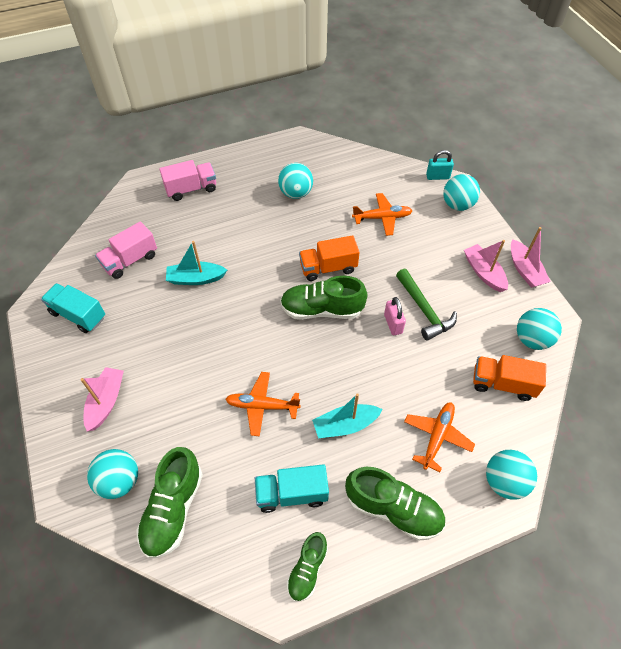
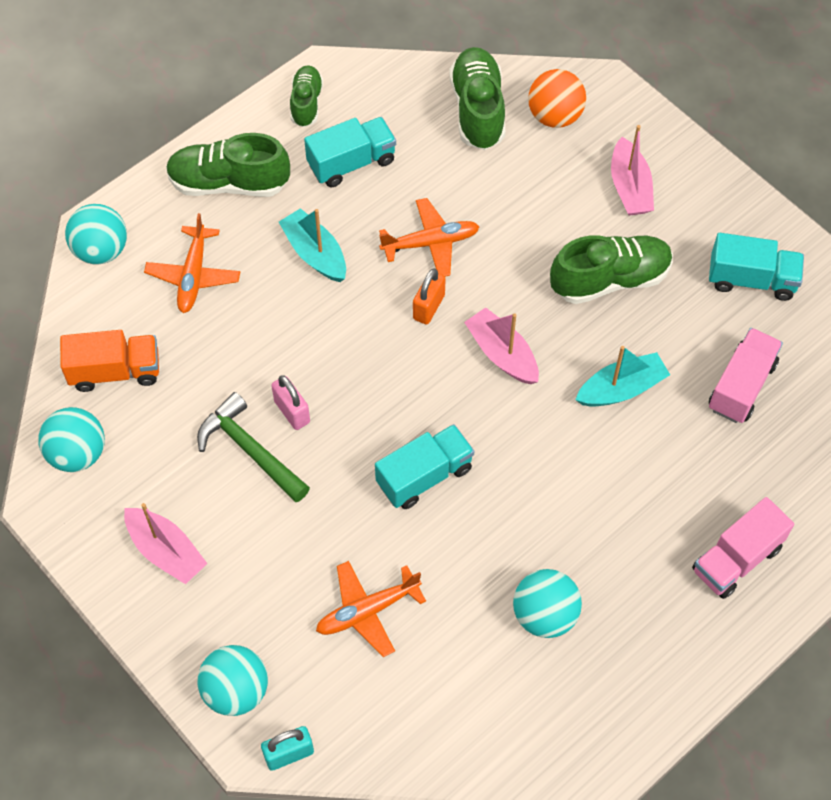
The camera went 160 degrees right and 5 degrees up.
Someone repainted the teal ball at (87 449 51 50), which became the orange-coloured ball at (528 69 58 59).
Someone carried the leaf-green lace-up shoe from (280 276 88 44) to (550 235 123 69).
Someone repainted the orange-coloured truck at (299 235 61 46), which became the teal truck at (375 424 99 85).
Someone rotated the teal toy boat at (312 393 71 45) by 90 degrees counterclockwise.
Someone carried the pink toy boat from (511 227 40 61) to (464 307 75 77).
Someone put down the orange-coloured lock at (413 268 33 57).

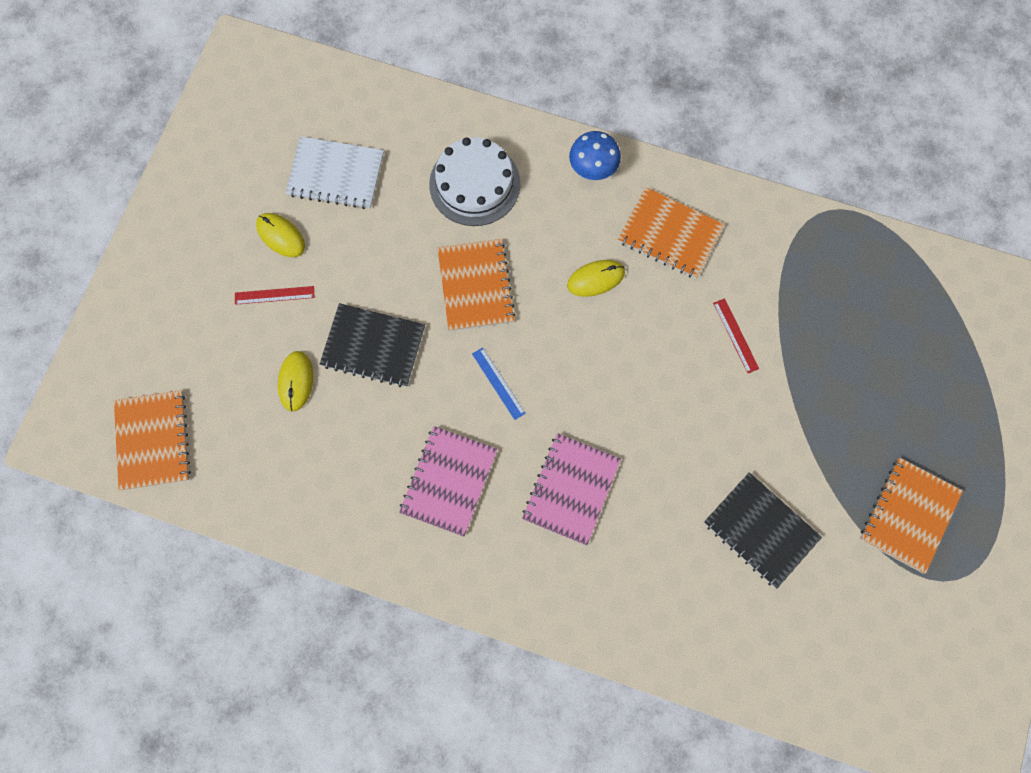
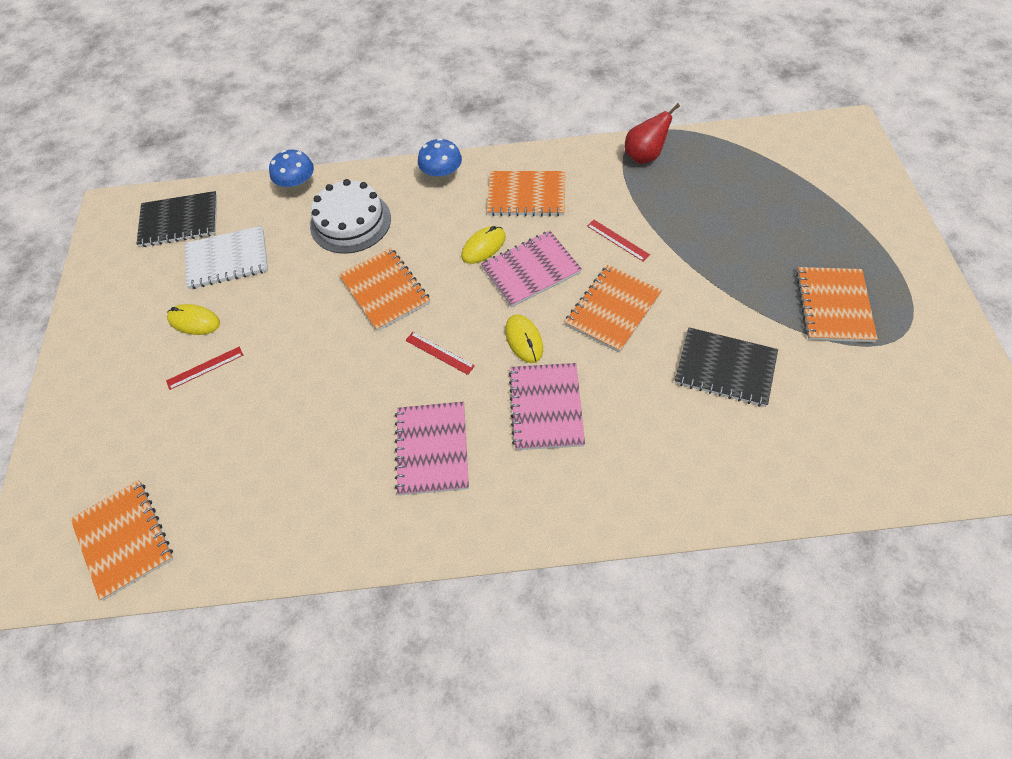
The camera went 20 degrees left and 15 degrees down.
Someone carried the bright yellow computer mouse from (278 351 35 61) to (505 314 38 49).
Someone carried the jet-black exercise book from (320 303 105 84) to (137 191 80 56).
Someone repainted the royal blue straightedge at (472 347 54 73), which became the crimson straightedge at (405 332 70 43).
Someone put down the royal blue toadstool at (269 150 45 44).
Someone put down the pink exercise book at (481 231 101 76).
Someone put down the orange-coloured exercise book at (565 265 97 88).
Someone put down the crimson pear fruit at (625 103 55 61).

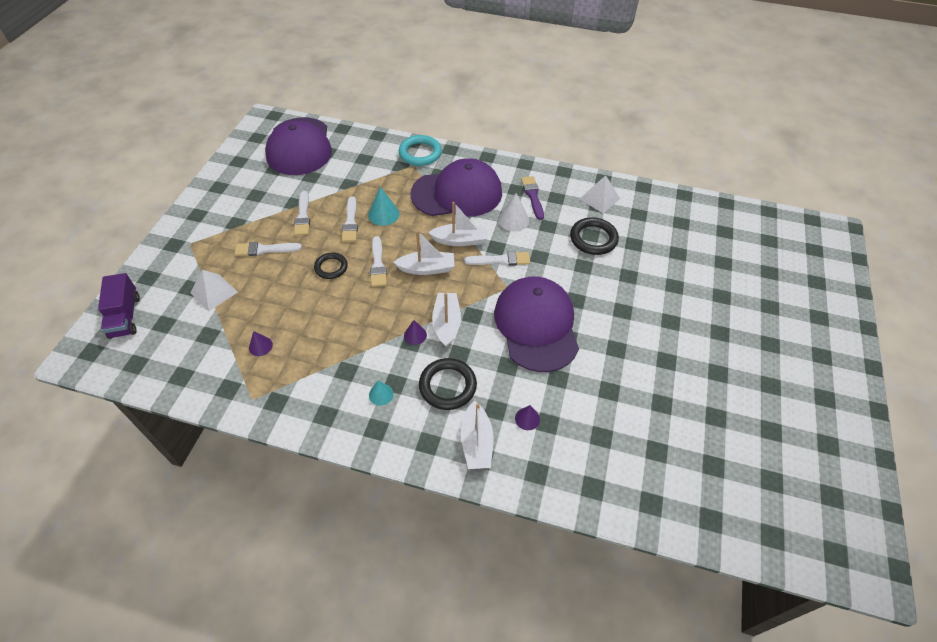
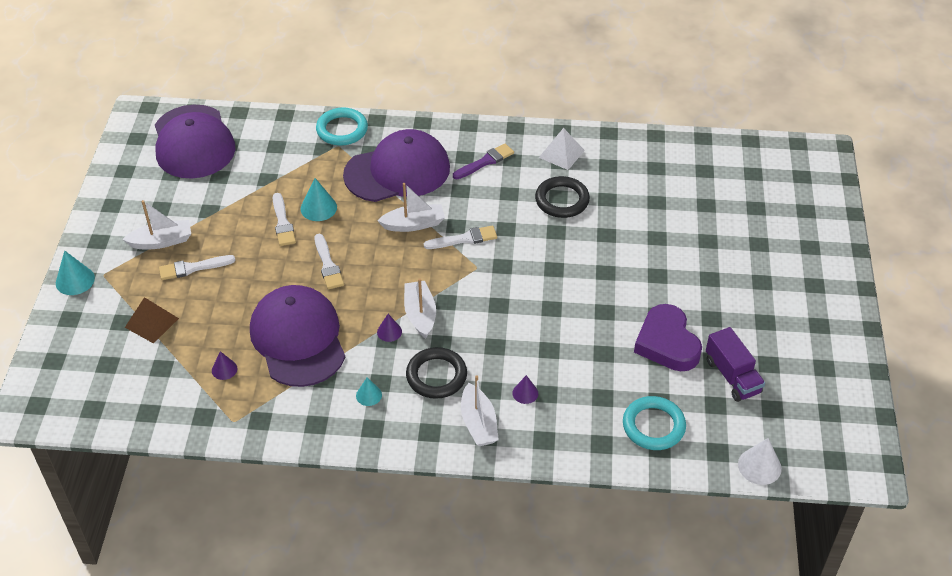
The camera went 10 degrees left and 5 degrees down.
Someone carried the royal purple truck from (98 273 42 66) to (706 327 59 75).
Someone repainted the snow-white pyramid shape at (190 270 48 41), which became the russet pyramid shape at (125 297 54 47).
Someone took away the snow-white paintbrush at (294 191 16 45).
Someone took away the jet-black torus at (314 253 34 26).
Someone carried the snow-white toy boat from (393 231 62 44) to (122 200 69 49).
Someone carried the royal purple peaked cap from (494 277 85 95) to (250 285 95 102).
Someone carried the snow-white solid cone from (498 193 31 38) to (738 438 44 47).
Someone rotated the royal purple paintbrush at (521 176 23 44) by 75 degrees clockwise.
Someone put down the teal solid cone at (56 251 39 44).
Someone put down the teal torus at (623 396 63 54).
Someone put down the royal purple heart shape at (634 304 68 67).

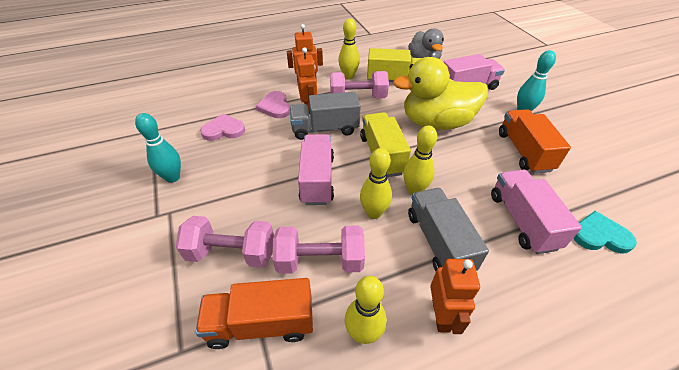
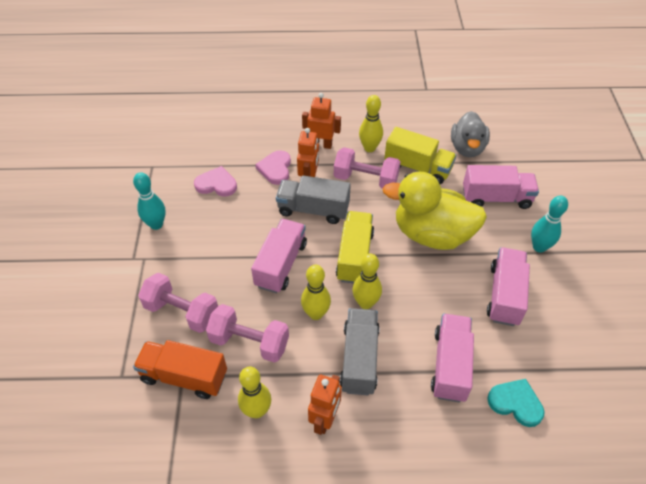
The camera went 20 degrees right and 5 degrees up.
Someone repainted the orange-coloured truck at (499 109 72 64), which became the pink truck at (487 247 43 79).

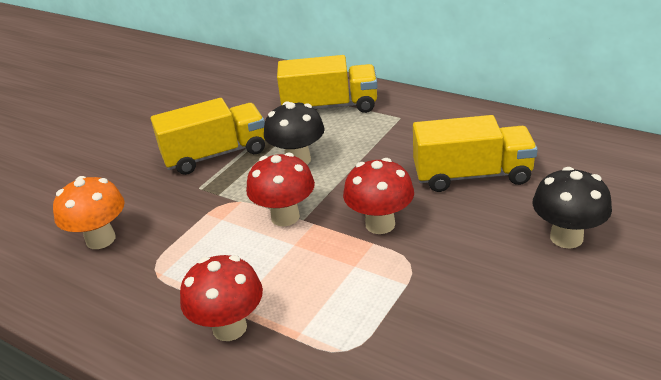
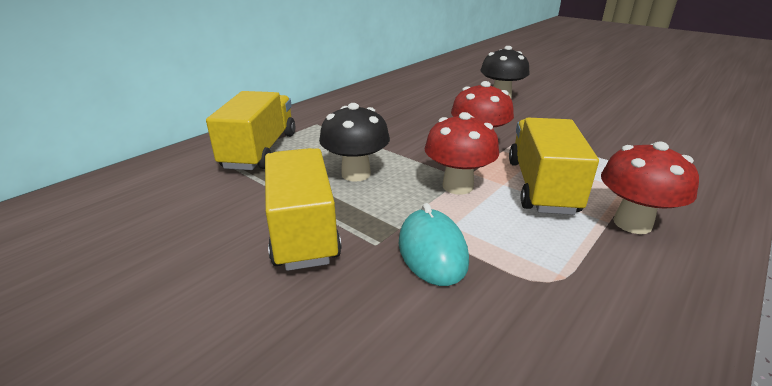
The camera went 85 degrees left and 5 degrees down.
Someone took away the orange-coloured toadstool at (53 176 71 73).
Someone carried the bright yellow truck from (413 115 125 77) to (509 118 90 97).
Someone put down the teal computer mouse at (399 203 70 83).

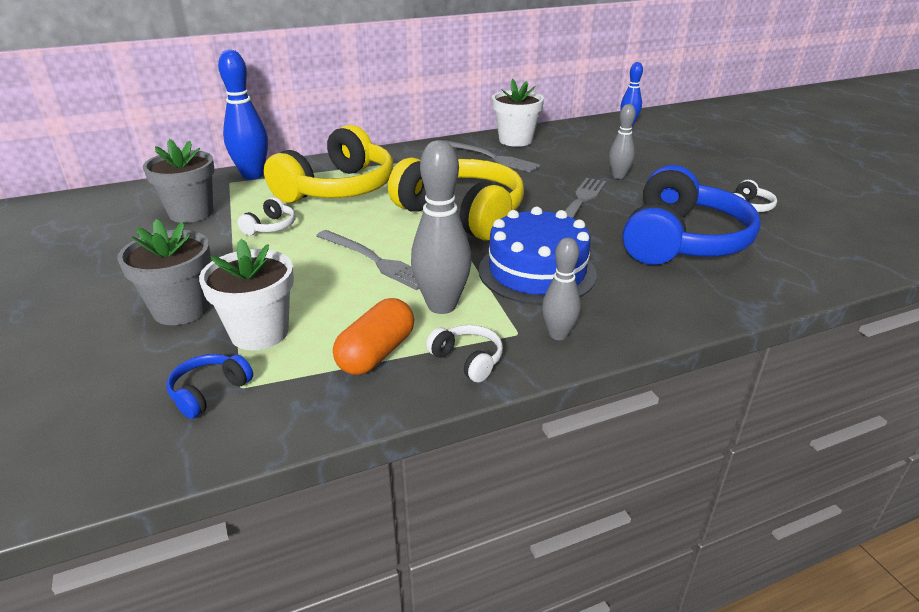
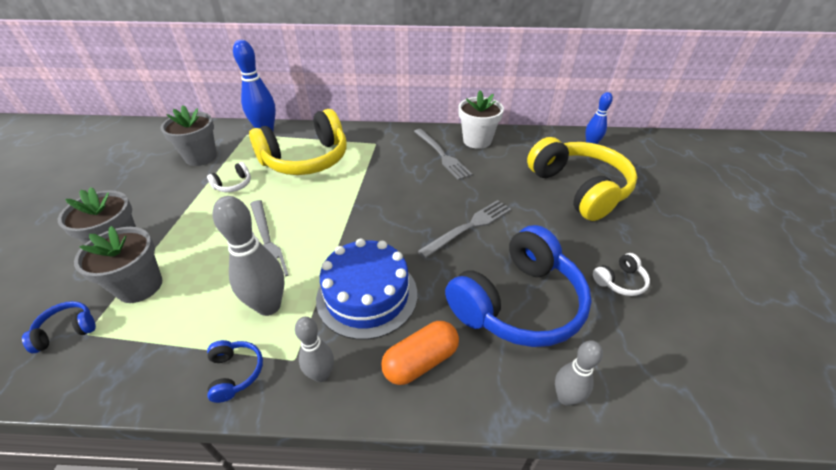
The camera went 25 degrees right and 10 degrees up.
Someone repainted the snow-white potted plant at (199 239 95 111), which became the grey potted plant at (74 226 88 77).
Someone carried the orange-coloured capsule from (333 298 81 77) to (381 321 78 64).
Someone carried the bright yellow over-ear headphones from (388 157 136 83) to (527 137 110 84).
Someone repainted the snow-white over-ear headphones at (426 325 77 57), which became the royal blue over-ear headphones at (207 340 56 63).
Someone carried the grey tenpin from (609 104 27 75) to (555 340 48 66).

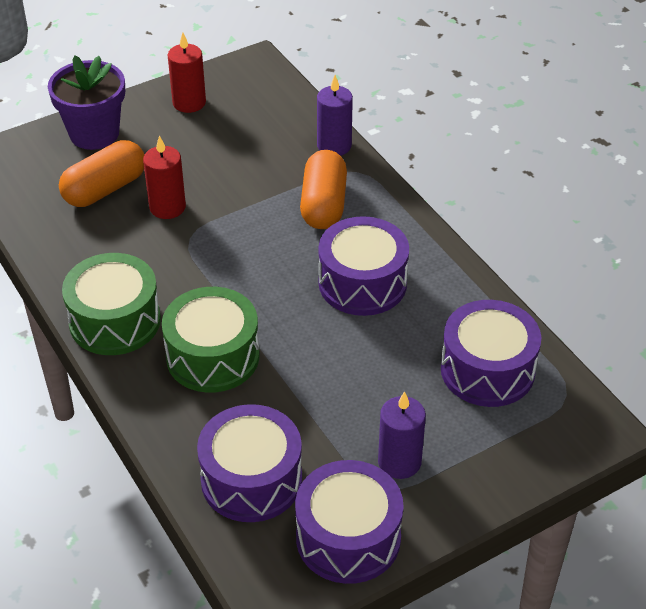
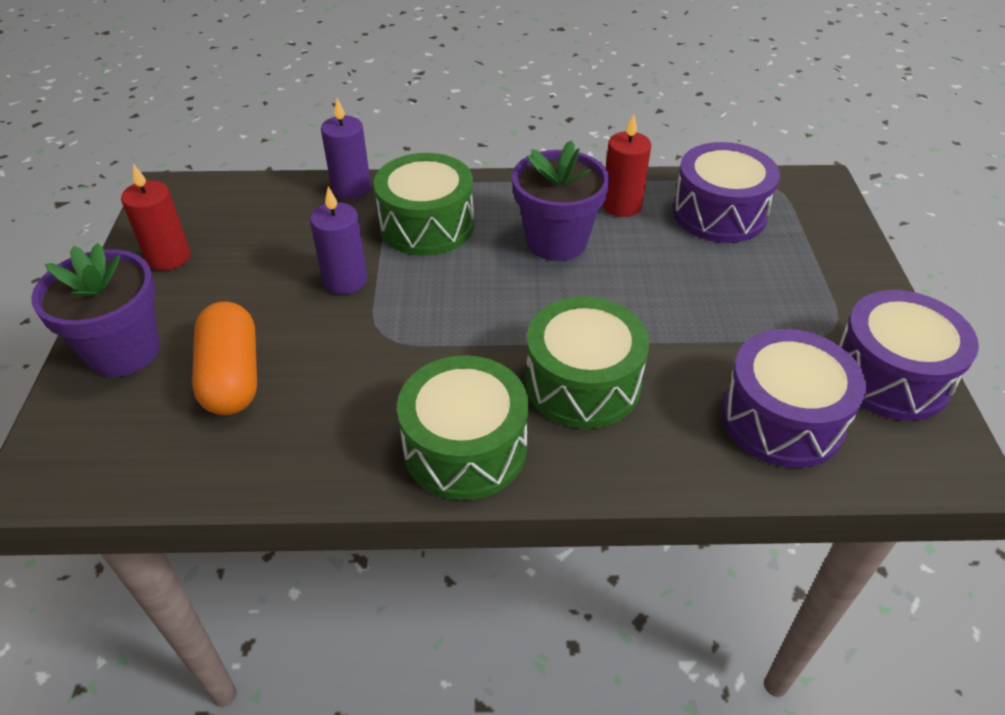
The camera went 60 degrees left and 0 degrees up.
Someone carried the crimson pillar candle from (143 135 43 84) to (603 114 48 103).
Someone swapped the orange-coloured capsule at (300 150 47 79) for the leaf-green toy drum at (374 153 100 103).
Someone swapped the royal purple toy drum at (318 216 91 100) for the royal purple potted plant at (512 140 98 121).
Someone carried the royal purple pillar candle from (378 391 48 88) to (310 186 58 108).

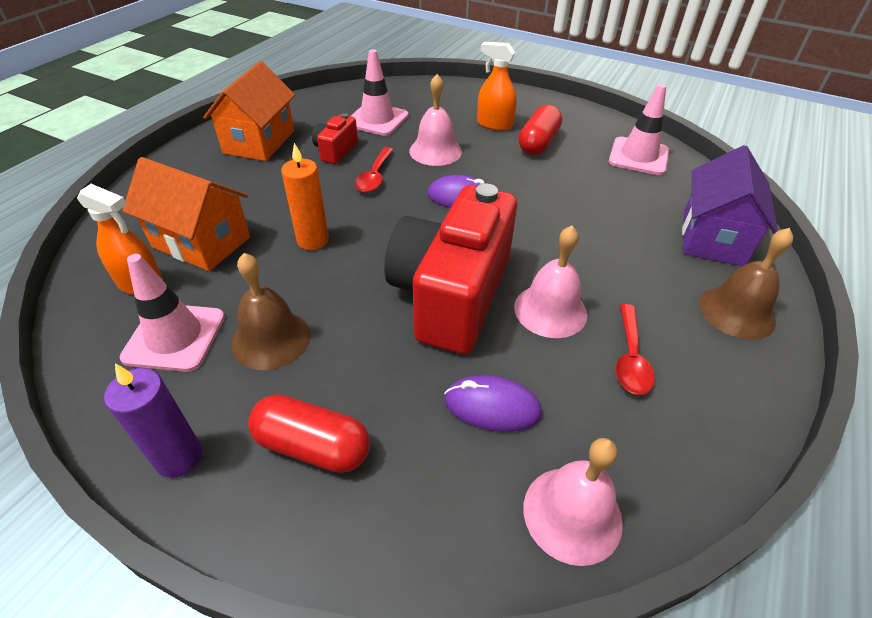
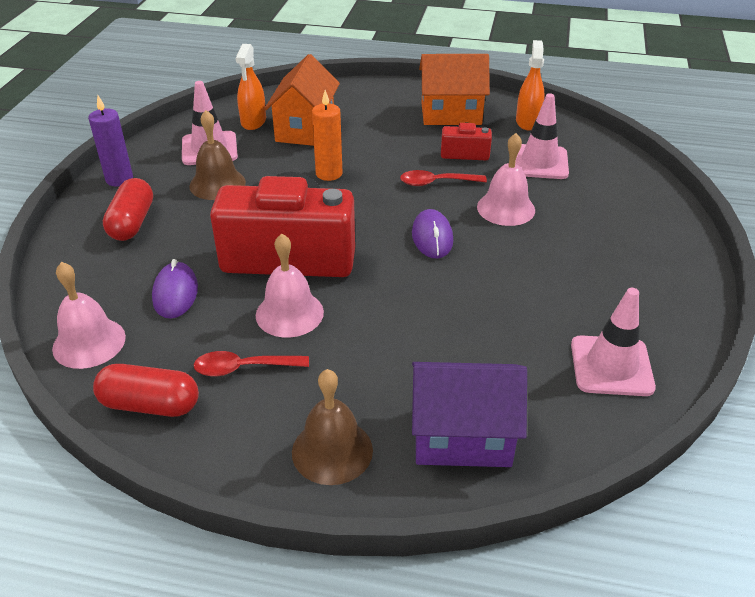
The camera went 75 degrees right and 5 degrees down.
Someone carried the orange-coloured spray cleaner from (477 42 40 89) to (516 40 29 90).
Someone carried the crimson capsule from (519 105 43 50) to (93 364 106 53).

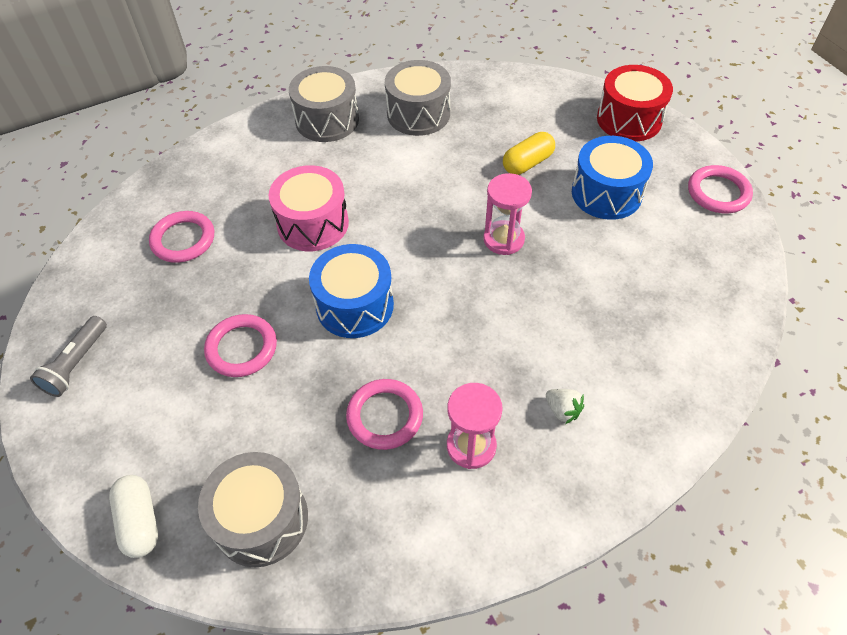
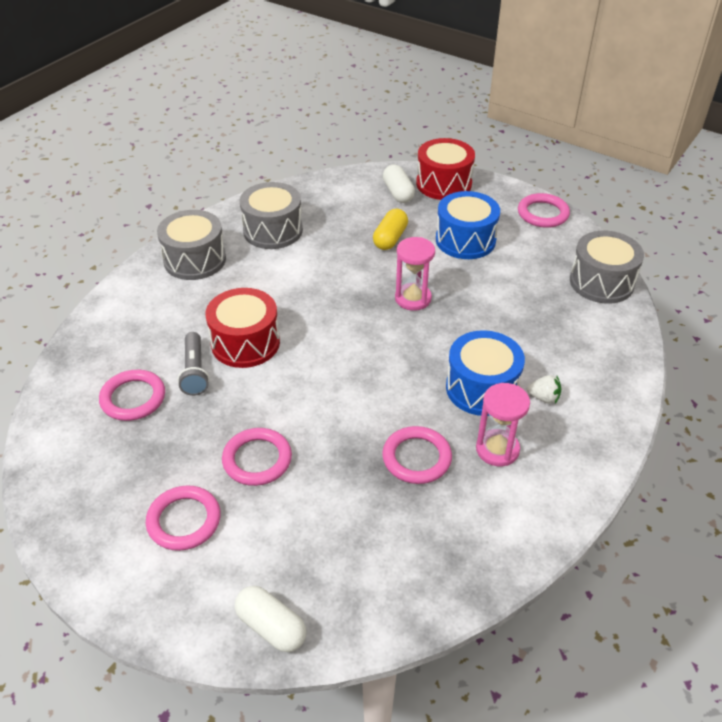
The camera went 30 degrees left and 10 degrees down.
Someone carried the grey flashlight from (30 316 77 81) to (177 332 33 64).
Someone carried the grey toy drum from (198 452 110 115) to (570 231 74 73).
Someone repainted the pink toy drum at (269 165 80 86), which became the crimson toy drum at (205 288 75 80).
Someone carried the royal blue toy drum from (309 244 85 94) to (446 330 79 86).
Someone put down the pink torus at (146 485 75 66).
Someone put down the snow-white capsule at (383 165 32 38).

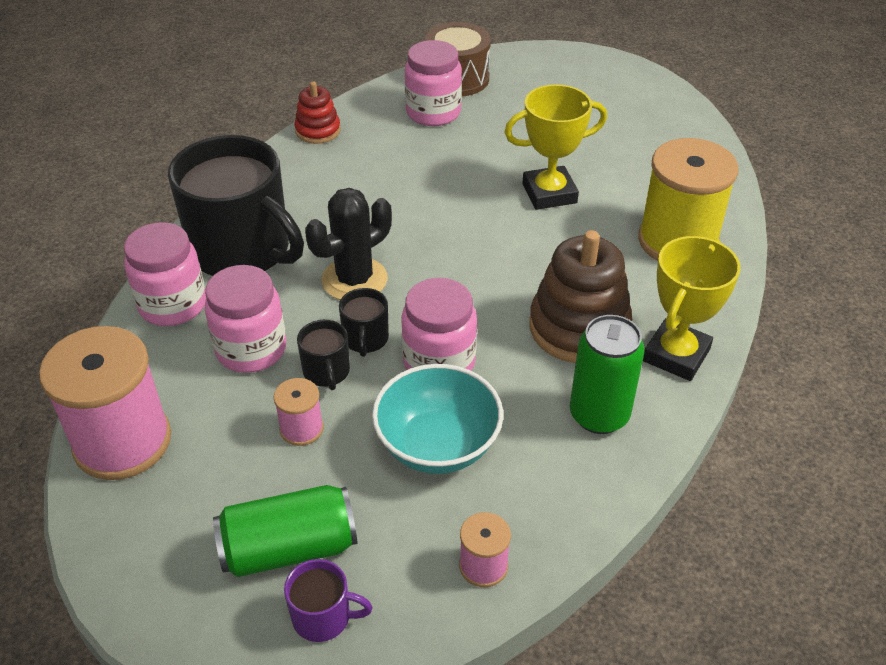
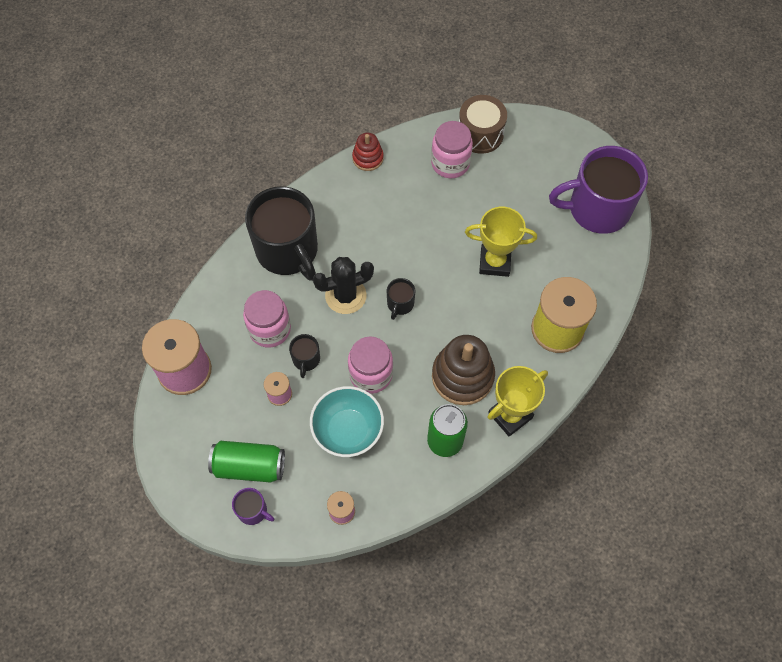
The camera went 20 degrees right and 20 degrees up.
Someone took away the pink preserve jar at (124 222 82 104).
Someone carried the jet-black mug from (339 288 50 69) to (387 278 28 42).
Someone put down the royal purple mug at (549 146 99 88).

